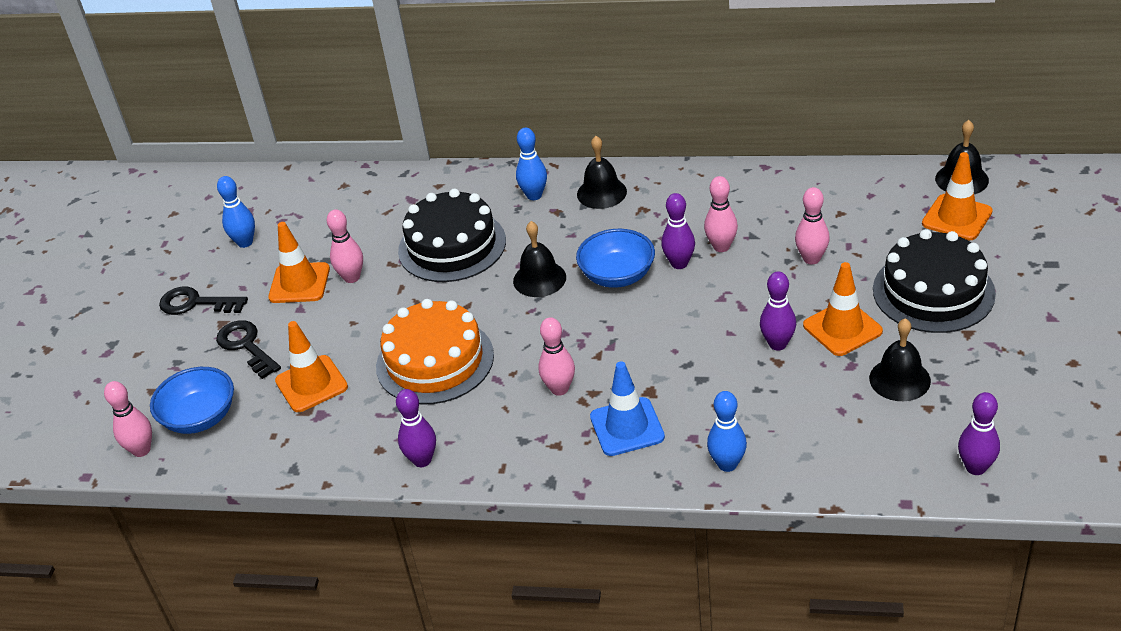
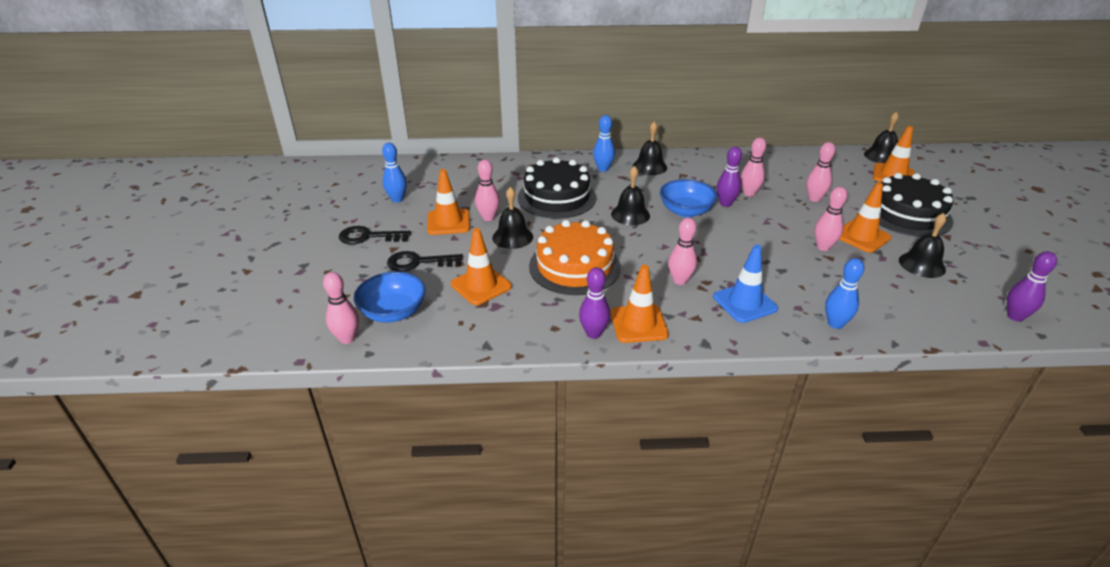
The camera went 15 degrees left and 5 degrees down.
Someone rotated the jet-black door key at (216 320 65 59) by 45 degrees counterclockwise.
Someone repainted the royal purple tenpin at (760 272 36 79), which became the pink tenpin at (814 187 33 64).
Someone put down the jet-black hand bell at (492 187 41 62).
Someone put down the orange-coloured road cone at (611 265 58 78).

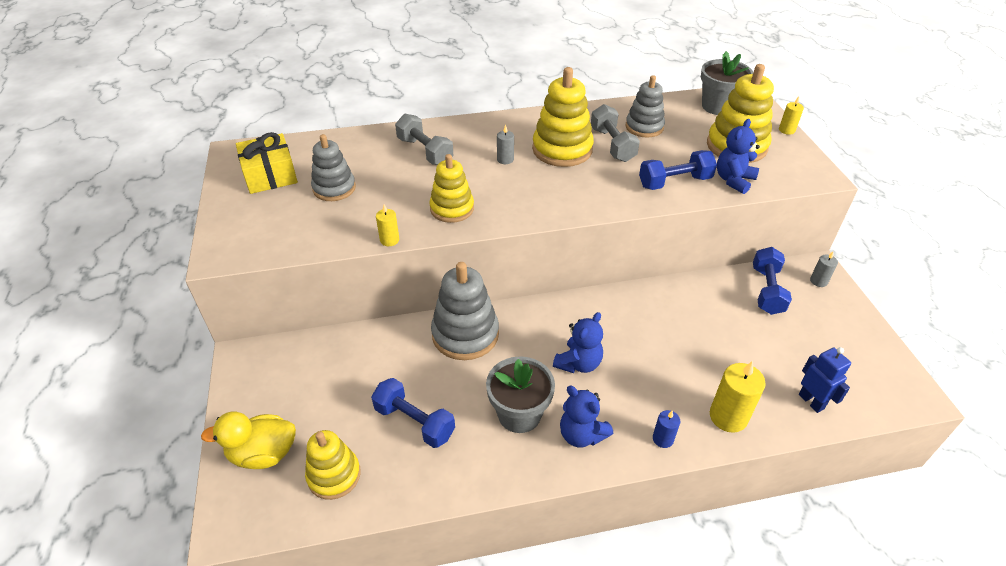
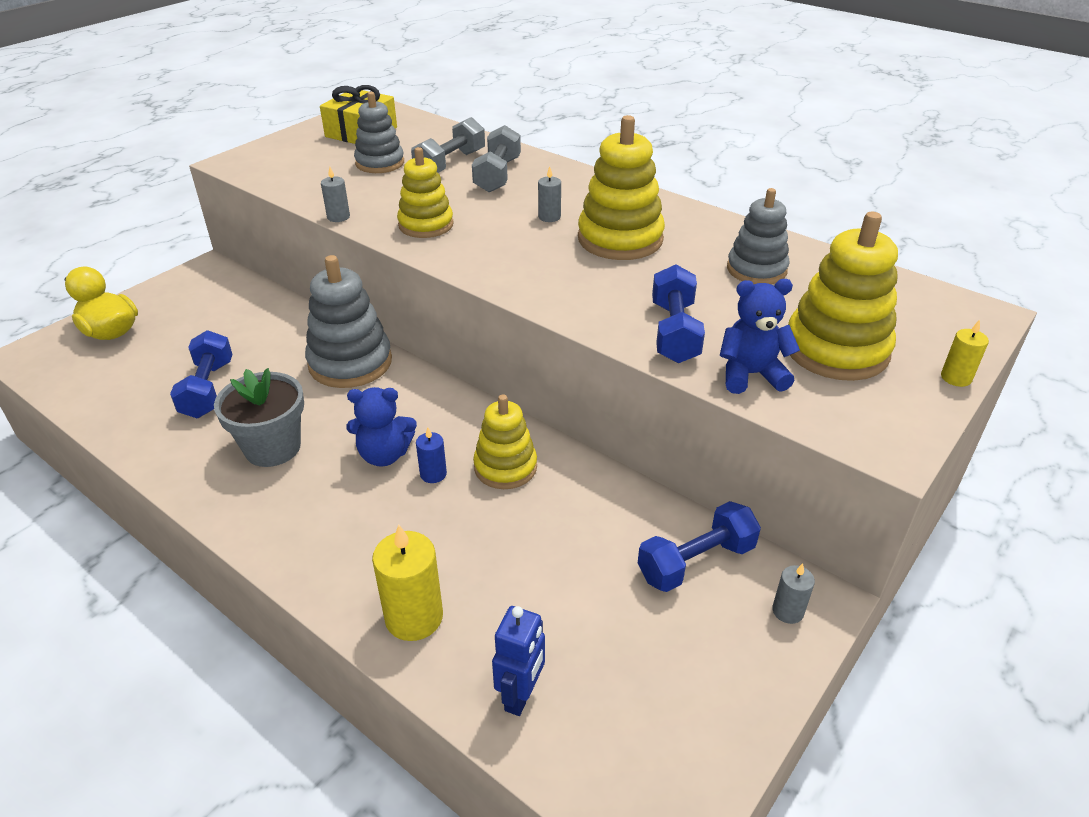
The camera went 50 degrees right and 5 degrees down.
Someone carried the bright yellow ring stacker from (305 430 56 70) to (473 394 64 95).
Someone repainted the bright yellow pillar candle at (376 205 23 41), which became the grey pillar candle at (321 167 29 55).
Someone took away the royal blue teddy at (560 386 54 62).
Someone carried the grey hand weight from (591 104 49 58) to (411 117 74 56).
Someone rotated the royal blue hand weight at (639 150 78 40) by 60 degrees clockwise.
Someone carried the royal blue pillar candle from (653 410 27 38) to (416 427 31 56).
Someone took away the grey potted plant at (701 51 52 64).

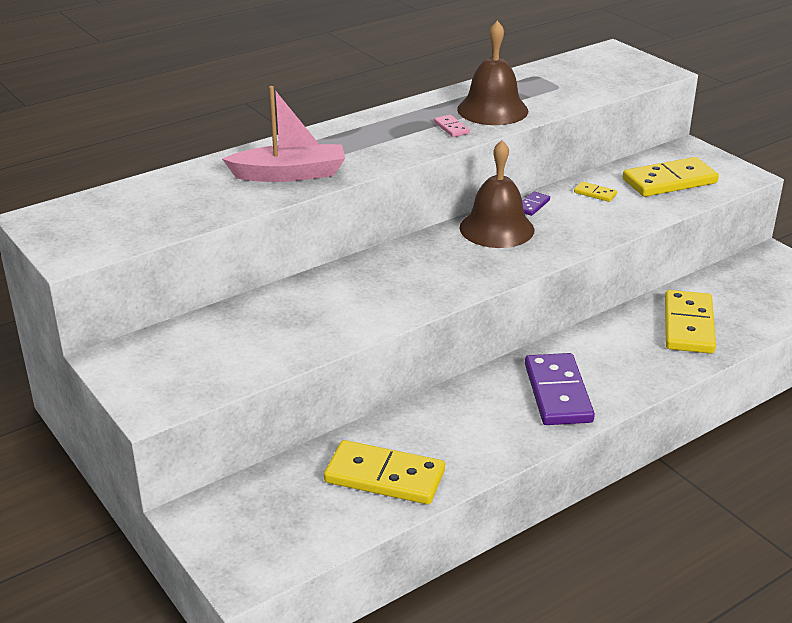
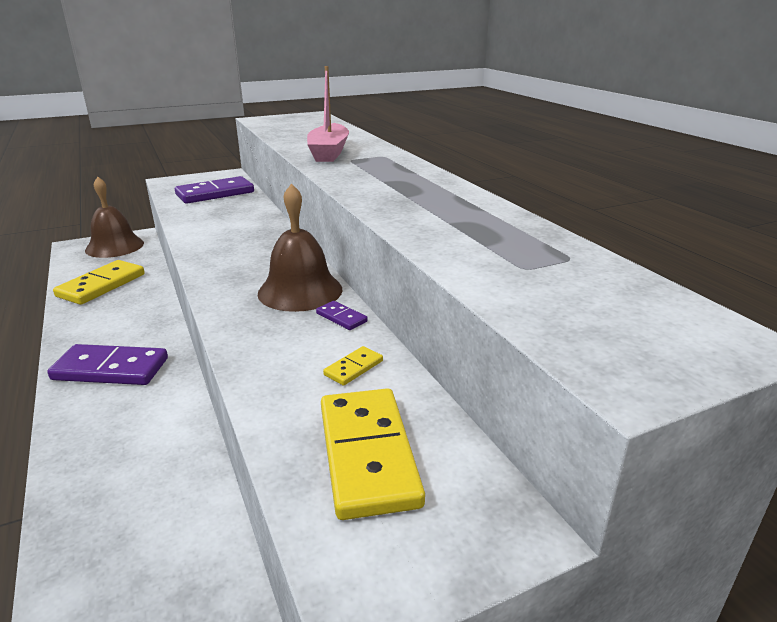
The camera went 100 degrees right and 5 degrees down.
Someone took away the pink domino at (434 115 36 22).
Someone carried the russet hand bell from (457 21 71 104) to (85 177 59 81).
Someone took away the bright yellow domino at (665 290 51 64).
Someone put down the royal purple domino at (175 176 79 28).

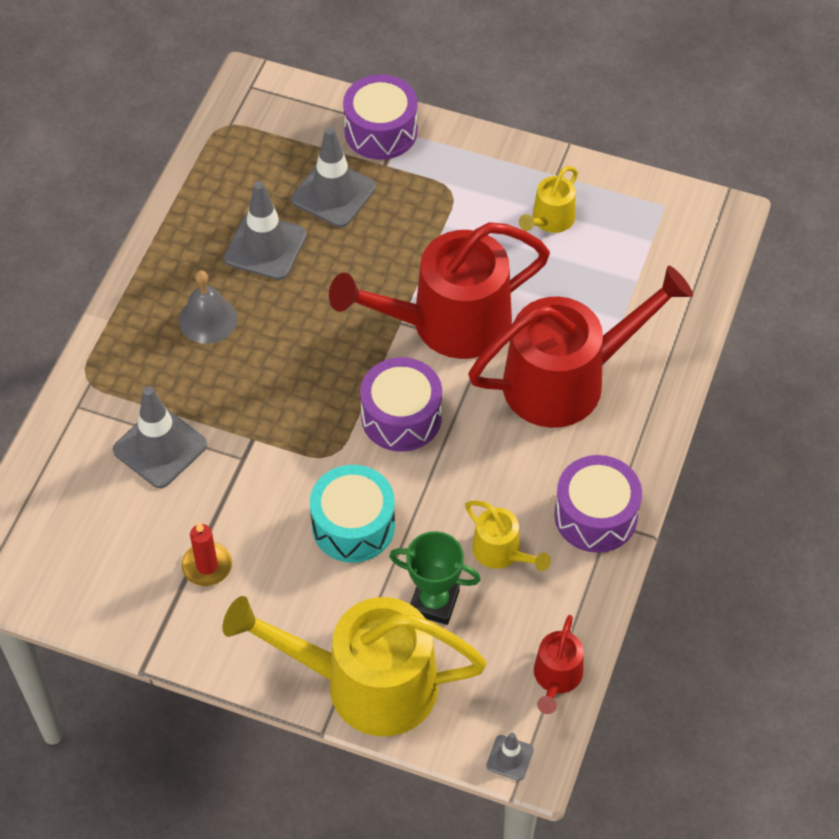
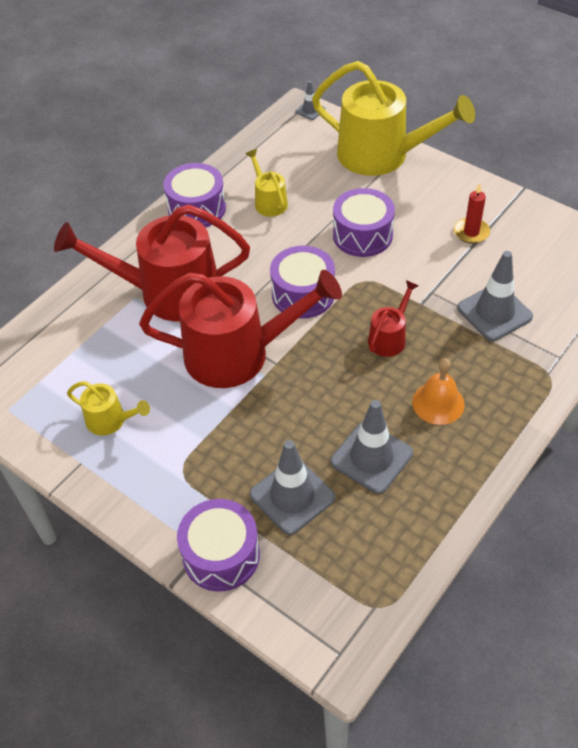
The camera went 160 degrees left and 5 degrees down.
Someone repainted the grey hand bell at (179 270 58 74), which became the orange-coloured hand bell at (412 358 52 67).
Someone repainted the teal toy drum at (310 465 85 98), which became the royal purple toy drum at (333 188 62 69).
Someone took away the leaf-green trophy at (389 531 92 94).
Someone rotated the bright yellow watering can at (519 166 59 67) by 60 degrees clockwise.
Someone carried the crimson watering can from (534 615 50 99) to (368 280 51 77).

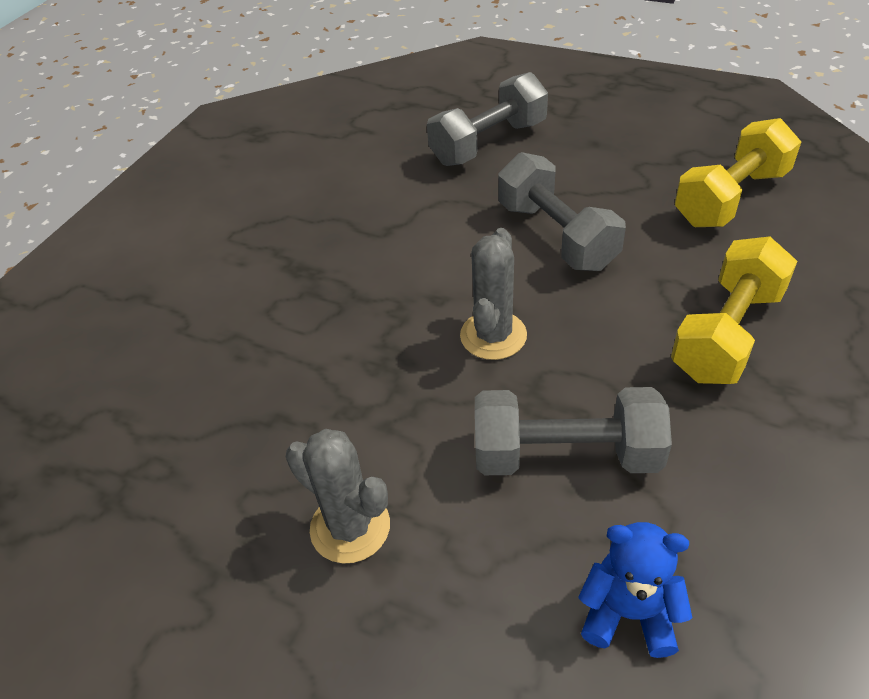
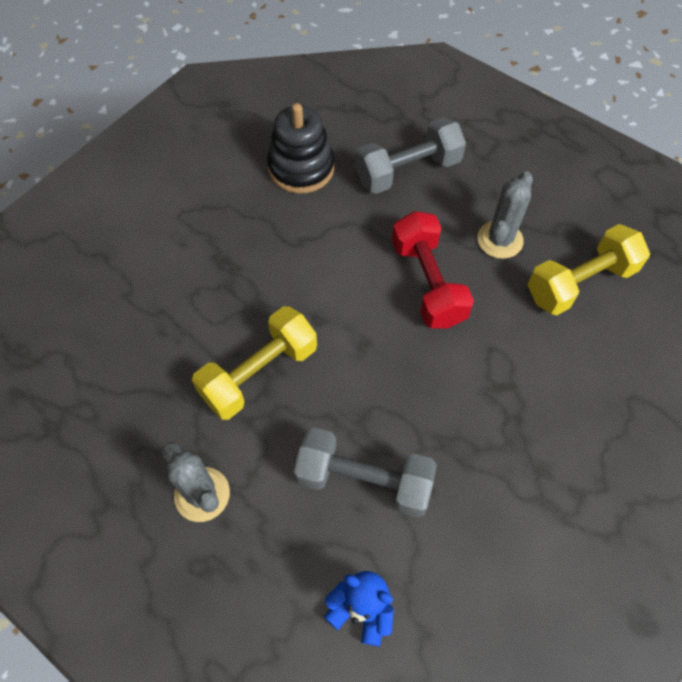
The camera went 10 degrees right and 15 degrees up.
Someone carried the grey prickly plant from (460 228 67 132) to (477 171 56 88).
Someone repainted the grey hand weight at (498 152 128 119), which became the crimson hand weight at (392 211 82 118).
Someone carried the bright yellow hand weight from (671 236 126 148) to (192 306 125 114).
Someone put down the jet-black ring stacker at (267 103 68 91).

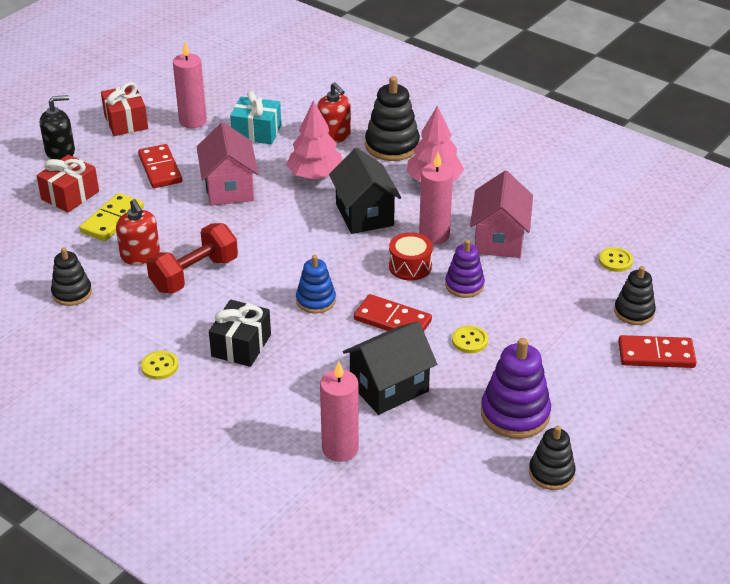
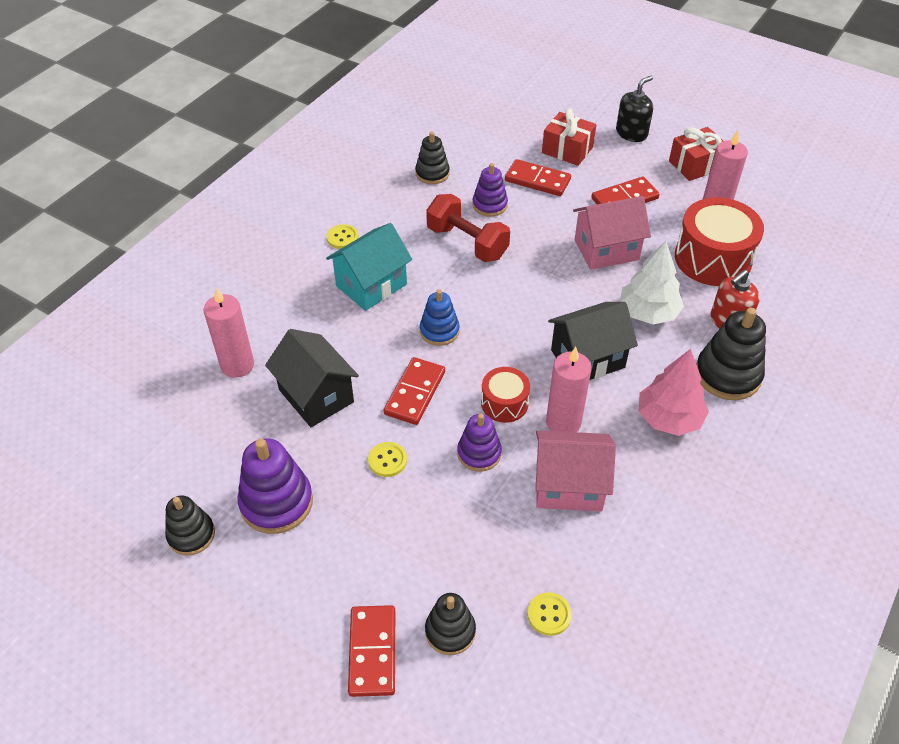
The camera went 85 degrees right and 10 degrees up.
Someone rotated the jet-black soap pump at (40 95 35 65) by 105 degrees counterclockwise.
Someone repainted the bright yellow domino at (79 193 65 48), which became the crimson domino at (505 159 66 37).
Someone swapped the crimson soap pump at (116 199 44 66) for the royal purple ring stacker at (472 163 36 54).
Someone swapped the jet-black present at (209 300 62 67) for the teal house at (326 223 86 88).
Someone swapped the teal present at (230 91 51 53) for the crimson toy drum at (675 197 89 89).
Someone repainted the pink toy tree at (287 100 55 79), which became the snow-white toy tree at (620 241 64 83).

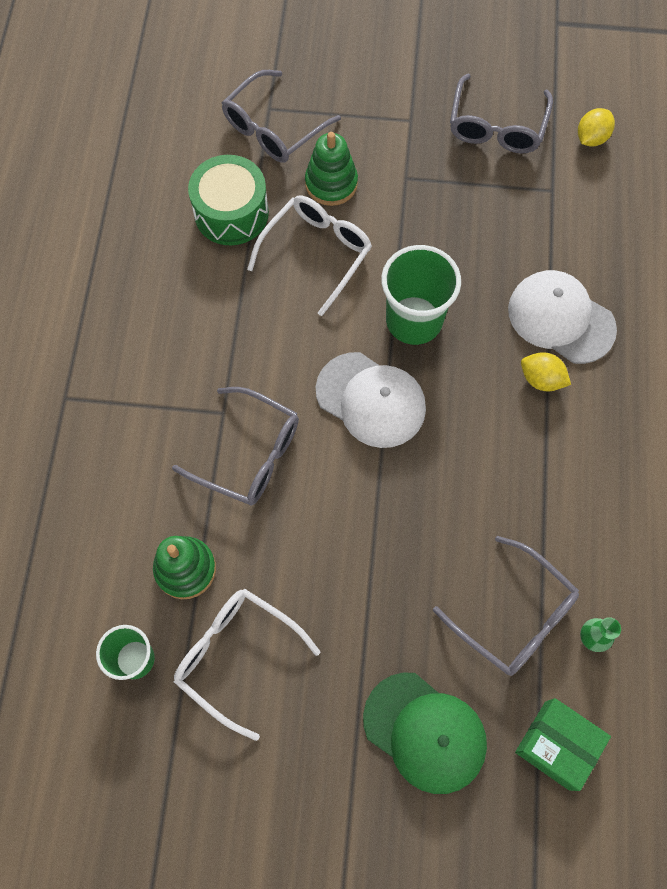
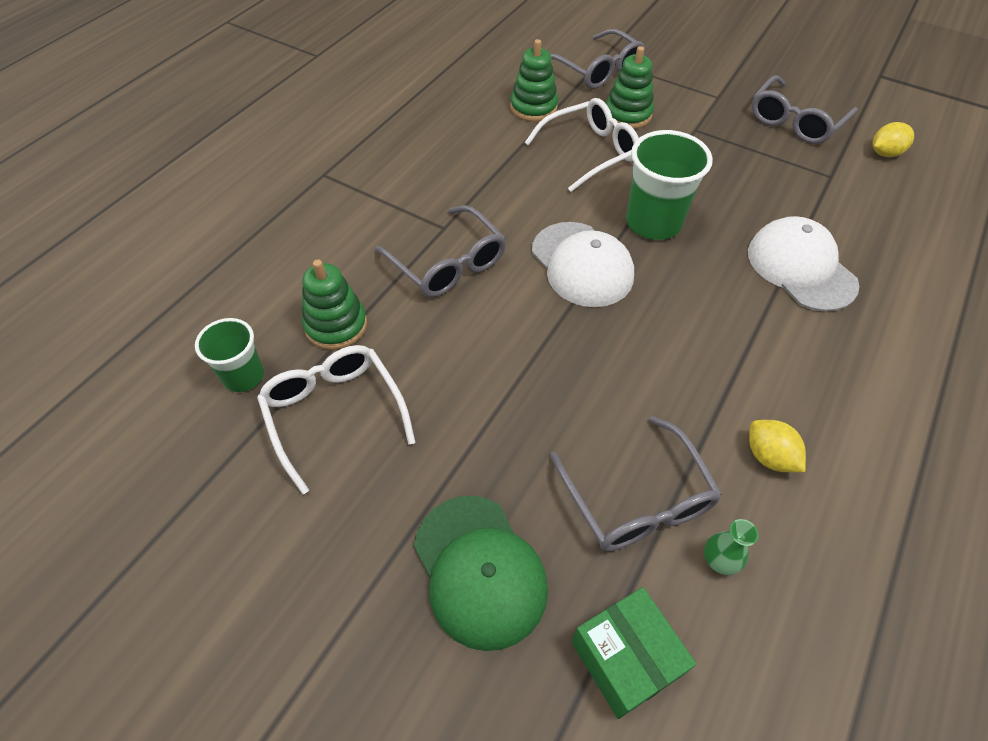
The camera went 25 degrees right and 15 degrees down.
Someone swapped the leaf-green toy drum at (188 155 81 90) for the leaf-green ring stacker at (510 39 48 83).
Someone rotated the grey glasses at (222 70 119 93) by 105 degrees counterclockwise.
Someone carried the bright yellow citrus fruit from (521 352 50 39) to (749 420 57 52).

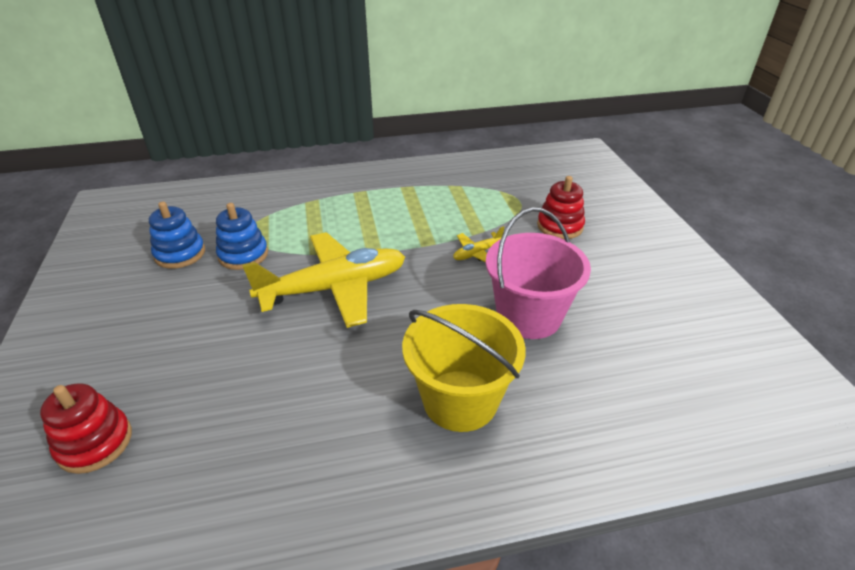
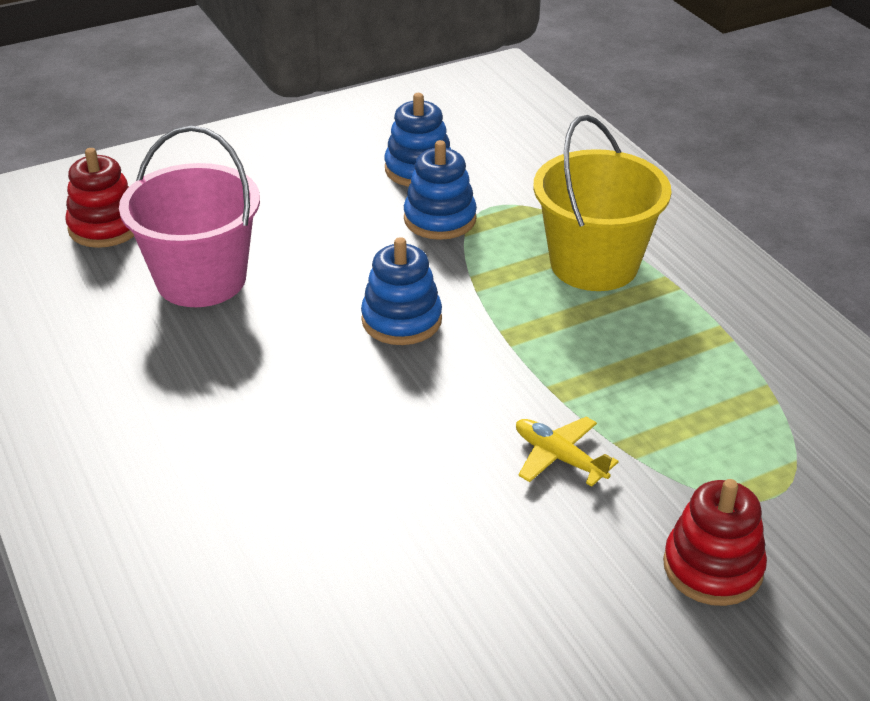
The camera went 75 degrees right and 0 degrees up.
Someone swapped the bright yellow aeroplane at (243 232 162 96) for the royal blue ring stacker at (361 237 81 108).
Someone carried the bright yellow bucket from (402 304 124 128) to (533 115 138 176).
Someone carried the pink bucket from (485 207 106 132) to (119 126 141 181).

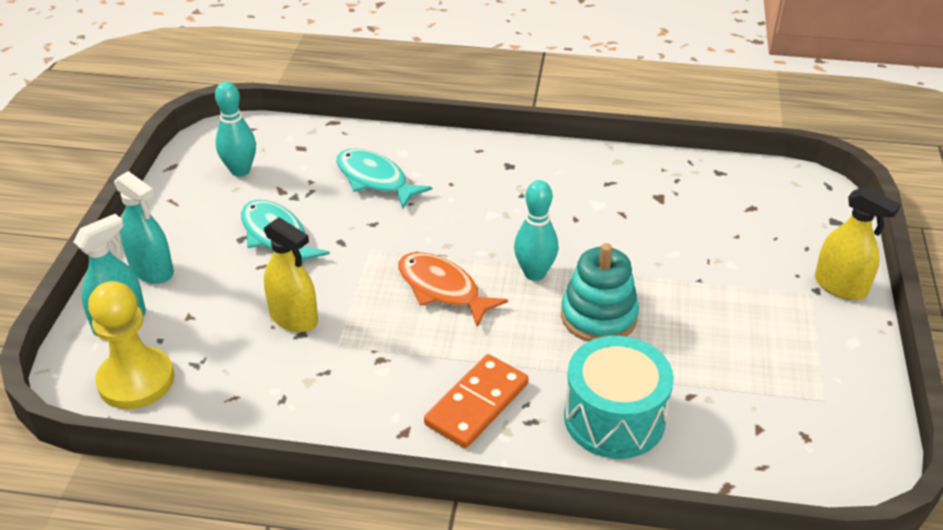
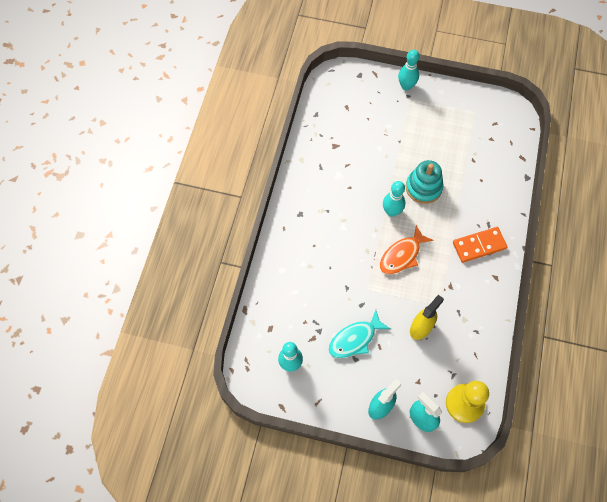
The camera went 85 degrees left and 25 degrees up.
Someone took away the teal toy fish at (336 149 96 60).
Someone rotated the orange-coloured domino at (424 354 105 94) by 60 degrees counterclockwise.
Someone took away the teal toy drum at (564 336 110 123).
Someone swapped the bright yellow spray cleaner at (815 187 86 113) for the teal tenpin at (398 49 22 41).

